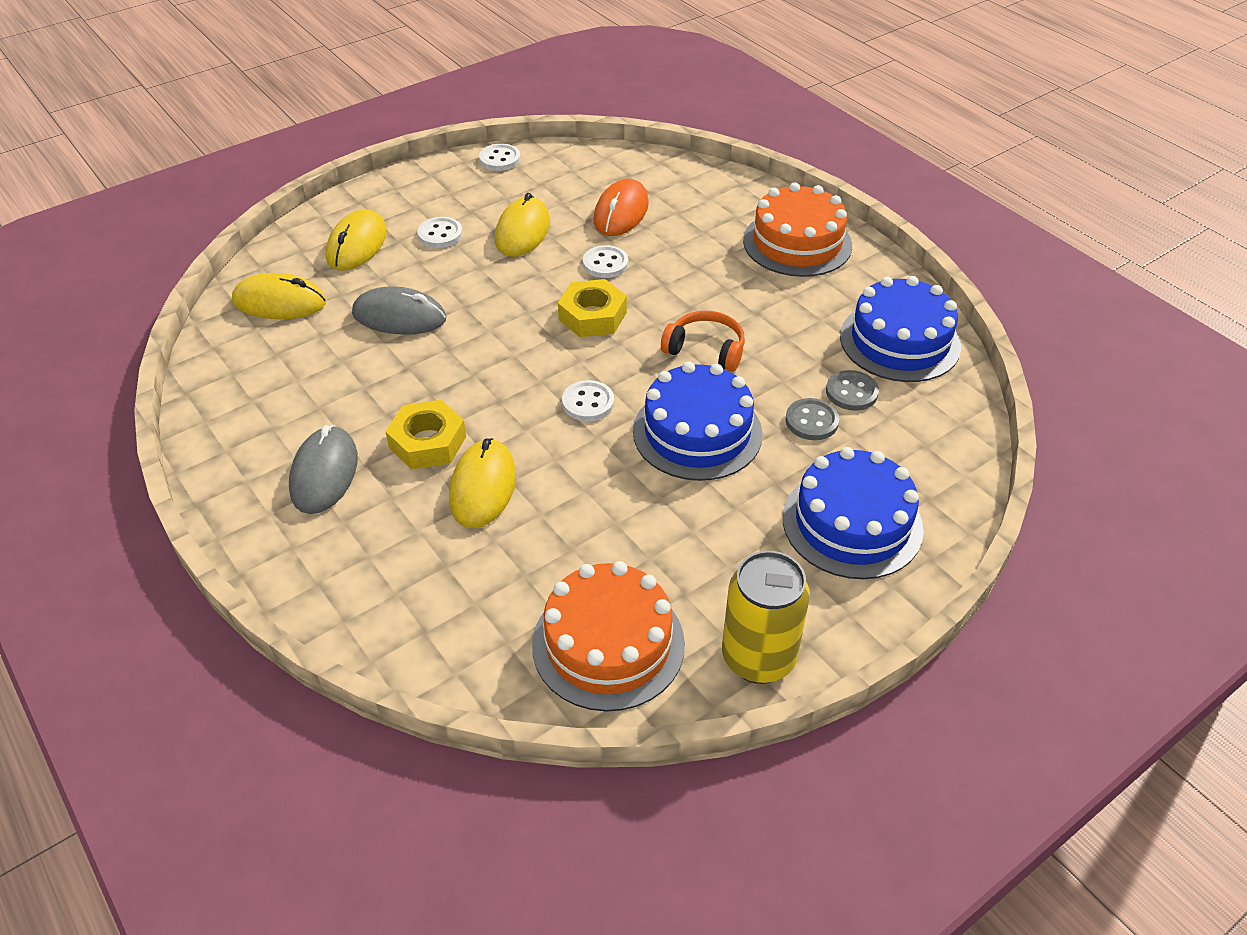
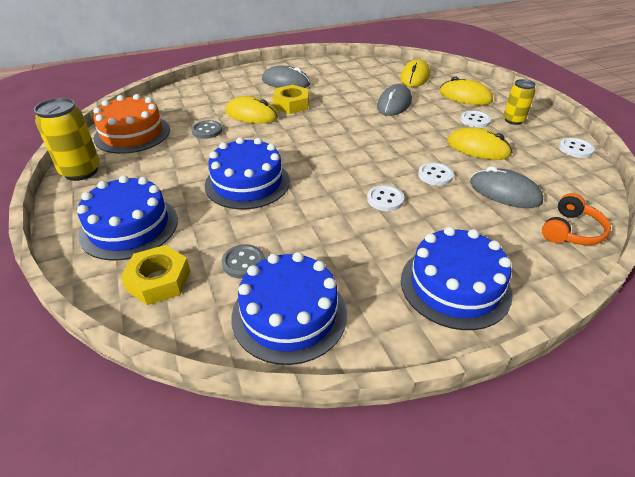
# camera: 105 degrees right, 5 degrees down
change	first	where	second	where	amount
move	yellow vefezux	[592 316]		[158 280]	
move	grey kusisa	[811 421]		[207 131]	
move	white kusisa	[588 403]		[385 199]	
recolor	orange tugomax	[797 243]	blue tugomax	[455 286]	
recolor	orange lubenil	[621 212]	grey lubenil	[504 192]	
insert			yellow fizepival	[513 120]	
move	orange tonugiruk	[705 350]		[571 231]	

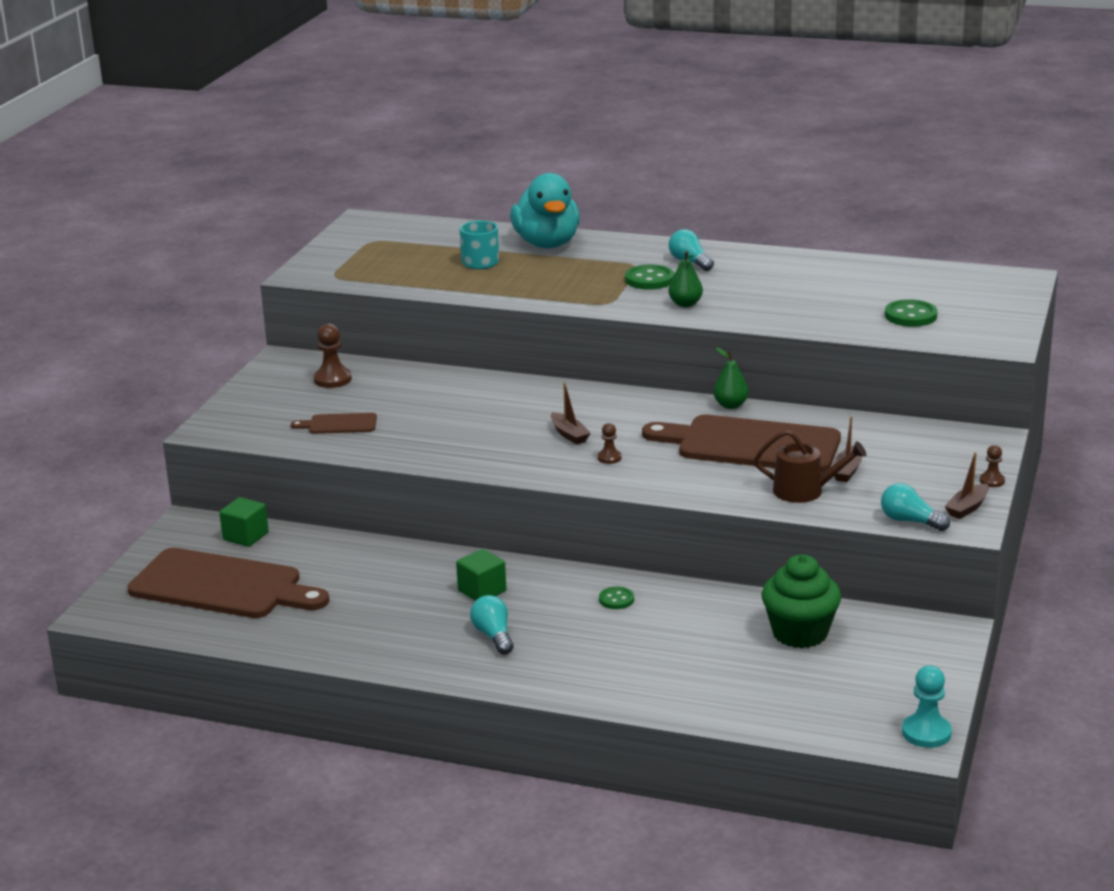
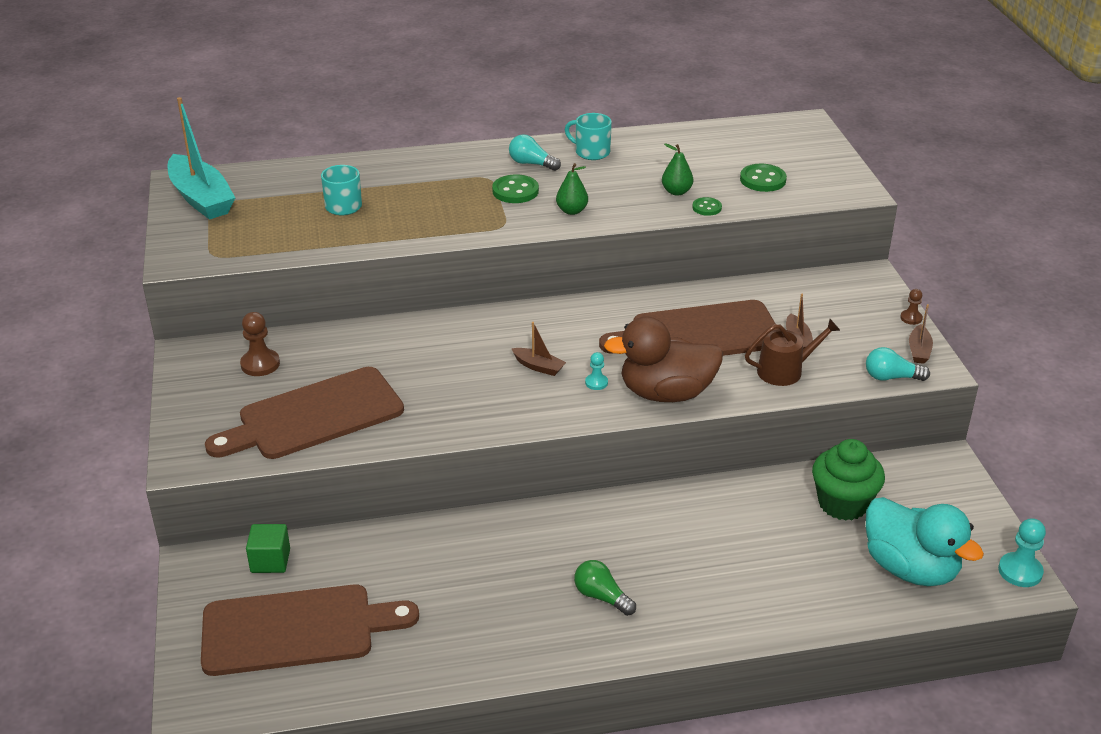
# camera: 30 degrees left, 10 degrees up
change	first	where	second	where	amount
insert			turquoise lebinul	[201 198]	
resize	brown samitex	[339 424]		[313 416]	x2.23
insert			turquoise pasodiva	[591 152]	
recolor	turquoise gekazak	[493 636]	green gekazak	[601 597]	
recolor	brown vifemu	[609 458]	turquoise vifemu	[596 383]	
insert			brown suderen	[666 393]	
move	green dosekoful	[730 405]		[676 192]	
move	green kusisa	[616 599]		[707 208]	
move	turquoise suderen	[547 244]		[910 568]	
delete	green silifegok	[482 591]			

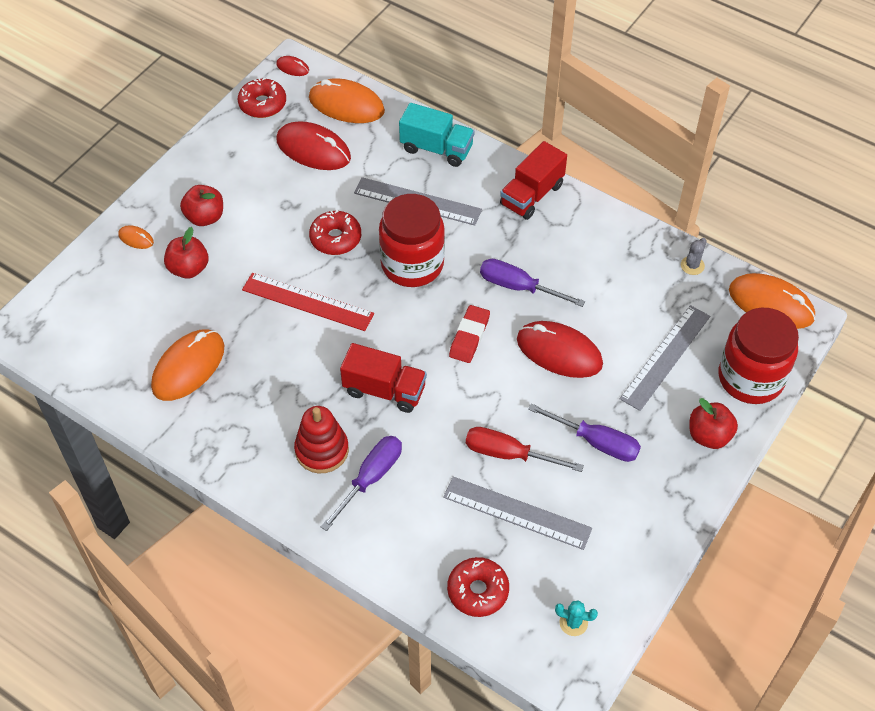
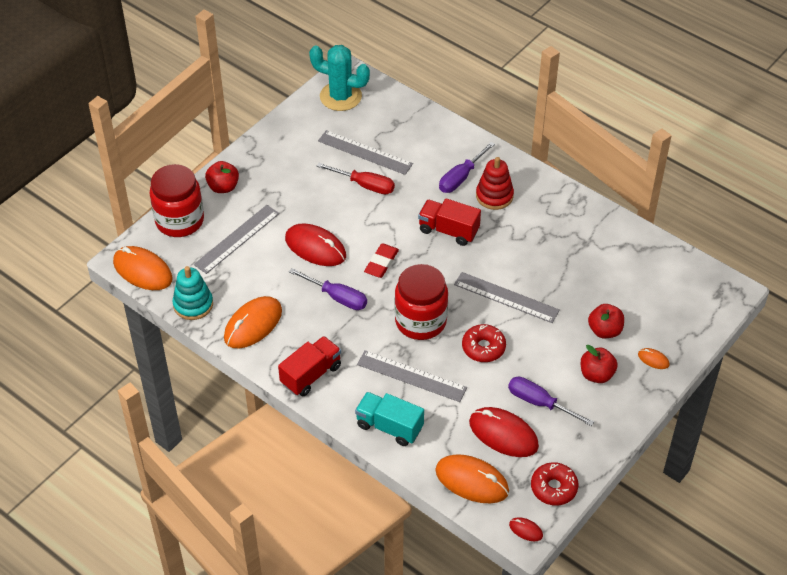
# camera: 175 degrees left, 5 degrees down
change	first	where	second	where	amount
replace	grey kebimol	[692 265]	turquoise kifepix	[193 304]	
move	orange lubenil	[188 367]		[253 324]	
resize	turquoise kebimol	[573 623]		[340 96]	x2.42
recolor	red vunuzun	[307 302]	grey vunuzun	[506 297]	
move	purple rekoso	[596 442]		[539 403]	
delete	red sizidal	[478 591]			

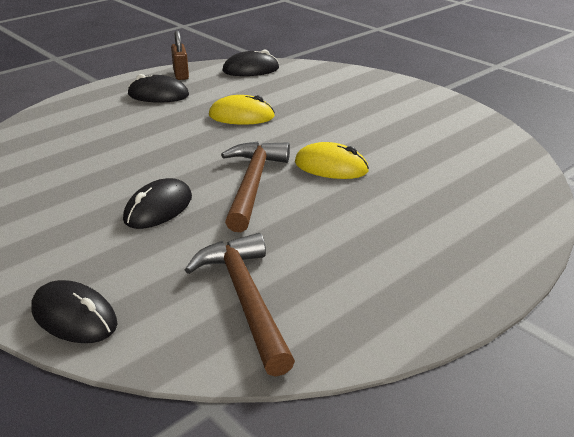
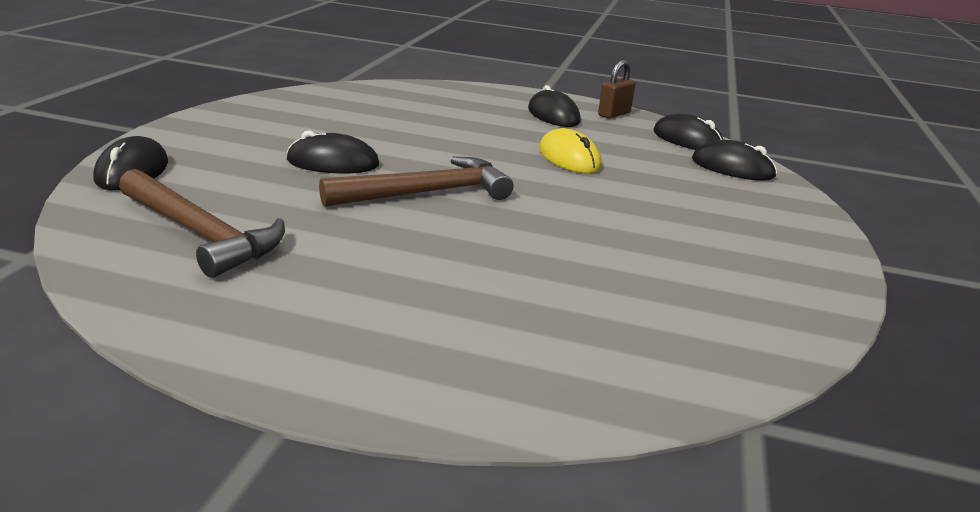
# camera: 55 degrees right, 5 degrees down
change	first	where	second	where	amount
rotate	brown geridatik	[246 299]		[201 234]	90 degrees clockwise
insert			black lubenil	[732 168]	
delete	yellow lubenil	[331 167]			

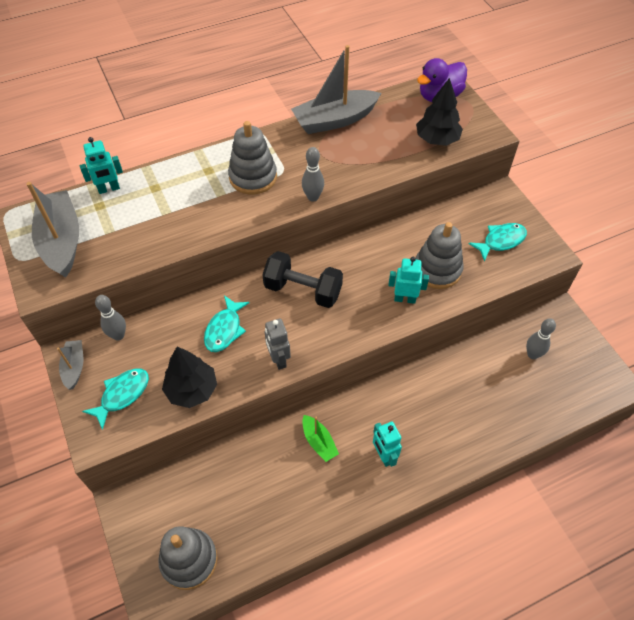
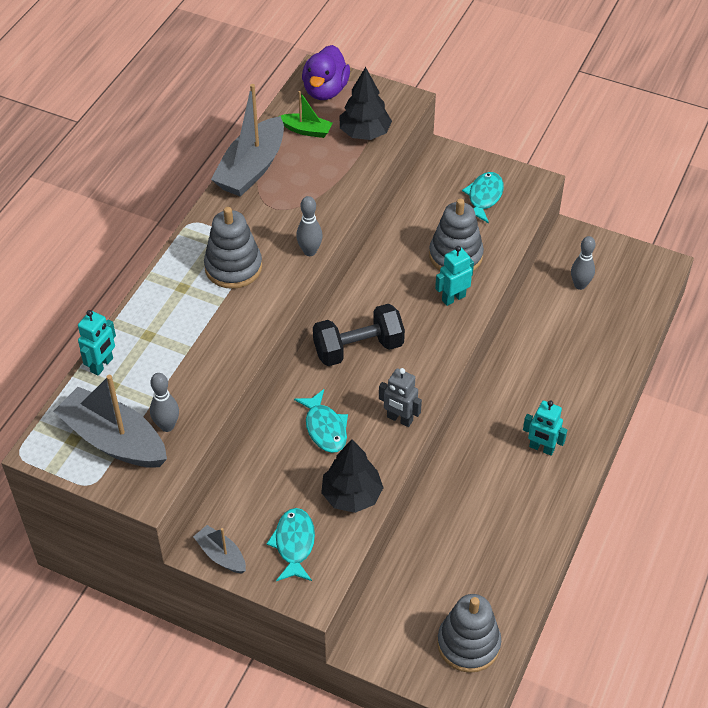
# camera: 40 degrees left, 5 degrees down
change	first	where	second	where	amount
move	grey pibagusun	[118 335]		[167 426]	
move	green lebinul	[319 442]		[306 130]	

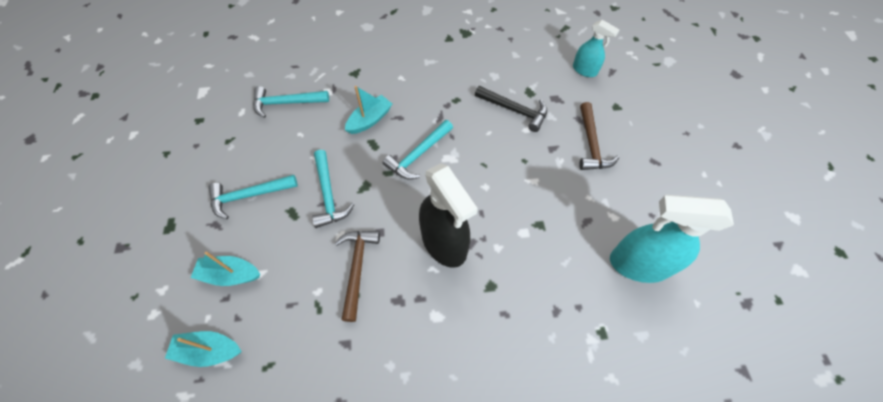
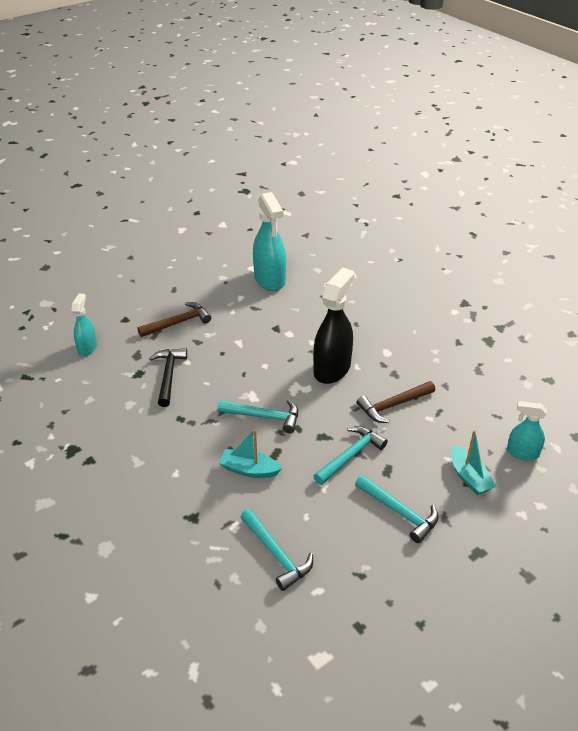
# camera: 120 degrees left, 20 degrees down
change	first	where	second	where	amount
replace	turquoise lebinul	[209 350]	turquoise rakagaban	[522 452]	

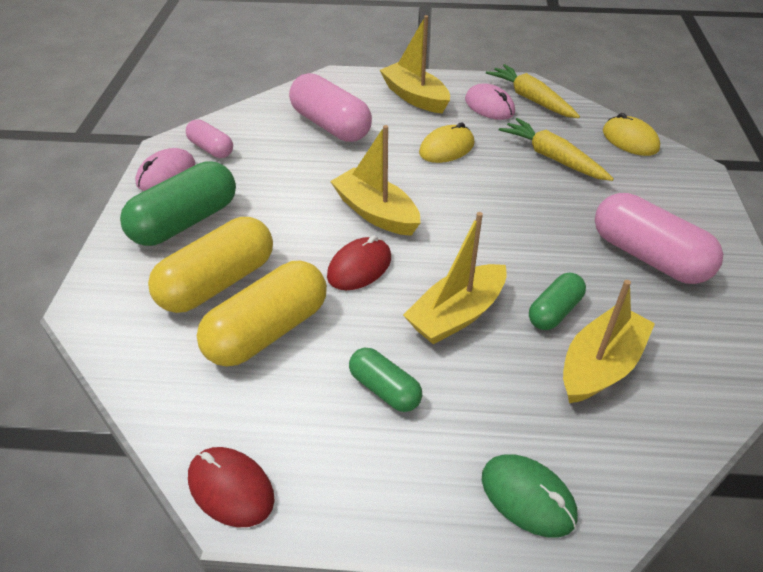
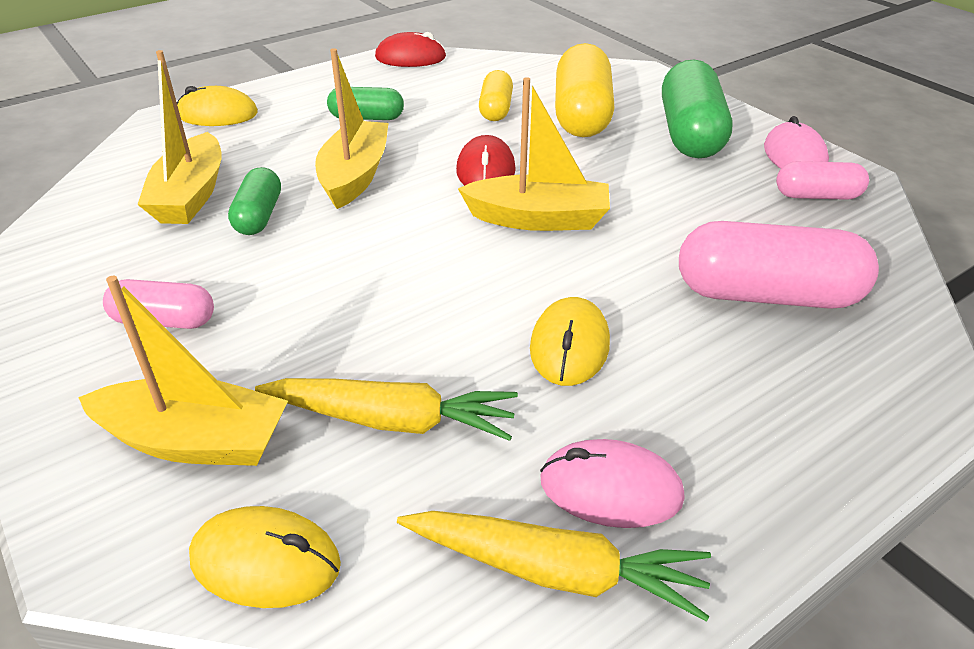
# camera: 140 degrees right, 5 degrees down
change	first	where	second	where	amount
move	yellow lebinul	[415 97]		[195 441]	
resize	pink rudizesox	[648 256]		[164 321]	x0.56
recolor	green lubenil	[528 497]	yellow lubenil	[217 114]	
resize	yellow rudizesox	[267 331]		[495 109]	x0.56

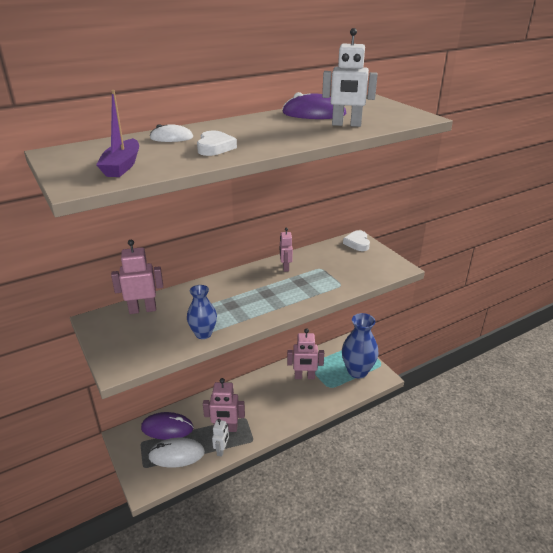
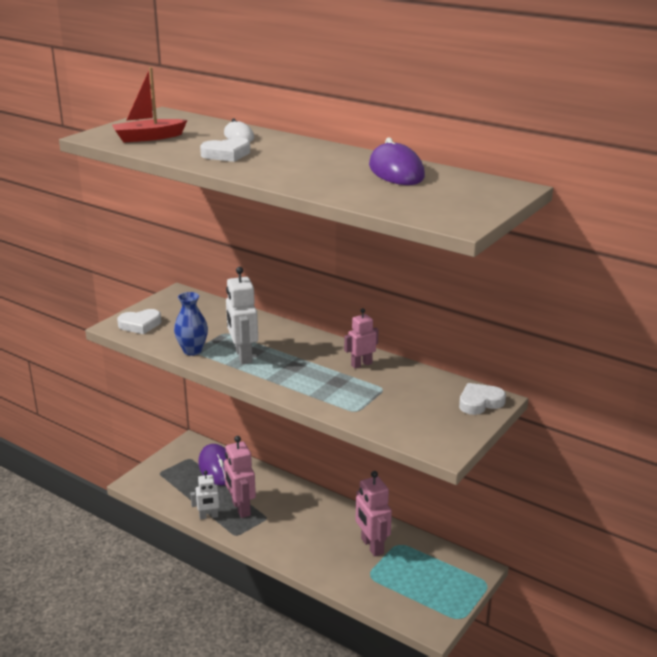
# camera: 65 degrees right, 5 degrees down
change	first	where	second	where	amount
recolor	purple lebinul	[122 166]	red lebinul	[148 138]	
insert			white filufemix	[140 325]	
move	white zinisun	[346 124]		[243 356]	
delete	pink zinisun	[142 309]			
delete	white lubenil	[176 454]			
delete	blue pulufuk	[357 371]			

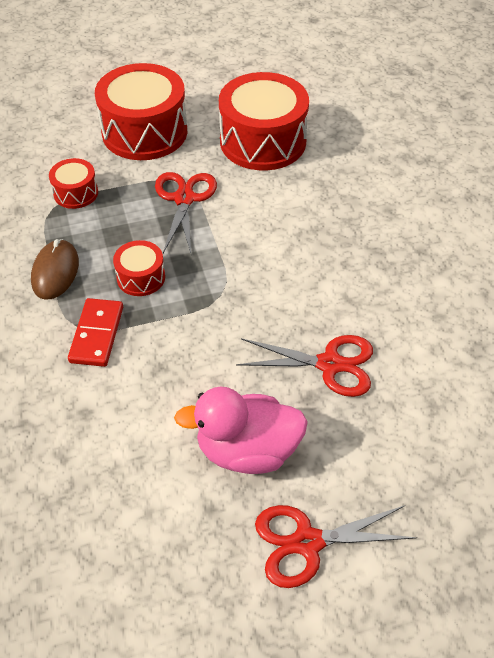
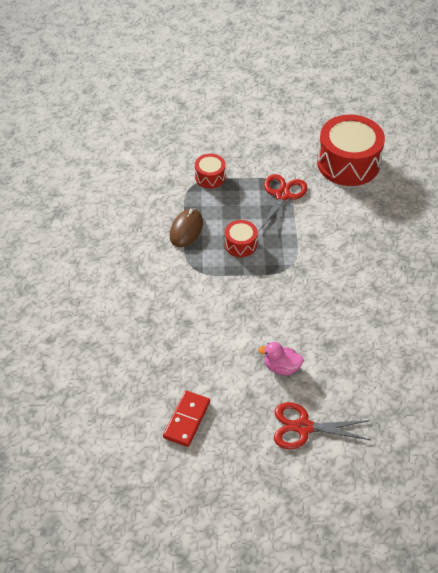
# camera: 15 degrees right, 0 degrees up
change	first	where	second	where	amount
move	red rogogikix	[97 334]		[187 420]	
resize	pink suderen	[247 450]		[281 367]	x0.58
delete	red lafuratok	[144 132]			
delete	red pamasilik	[329 364]			

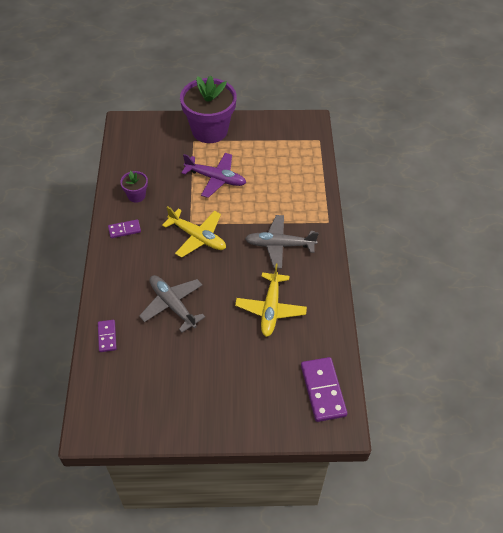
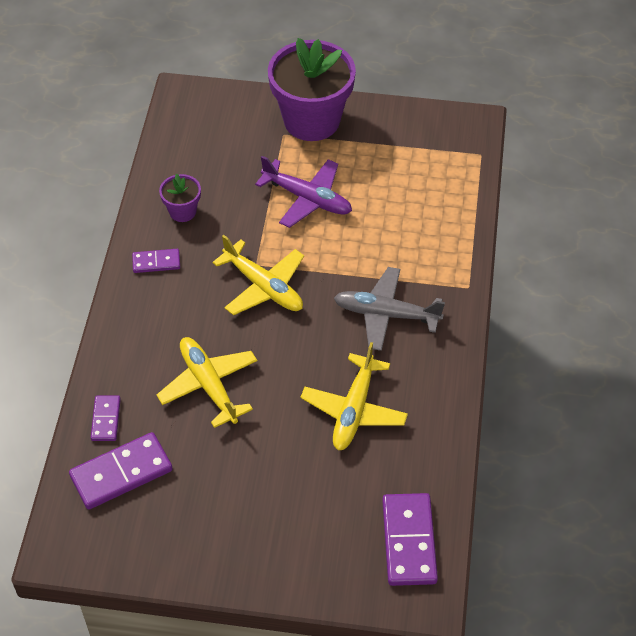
# camera: 10 degrees right, 0 degrees up
change	first	where	second	where	amount
insert			purple rogogikix	[121 473]	
recolor	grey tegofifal	[172 305]	yellow tegofifal	[208 385]	

